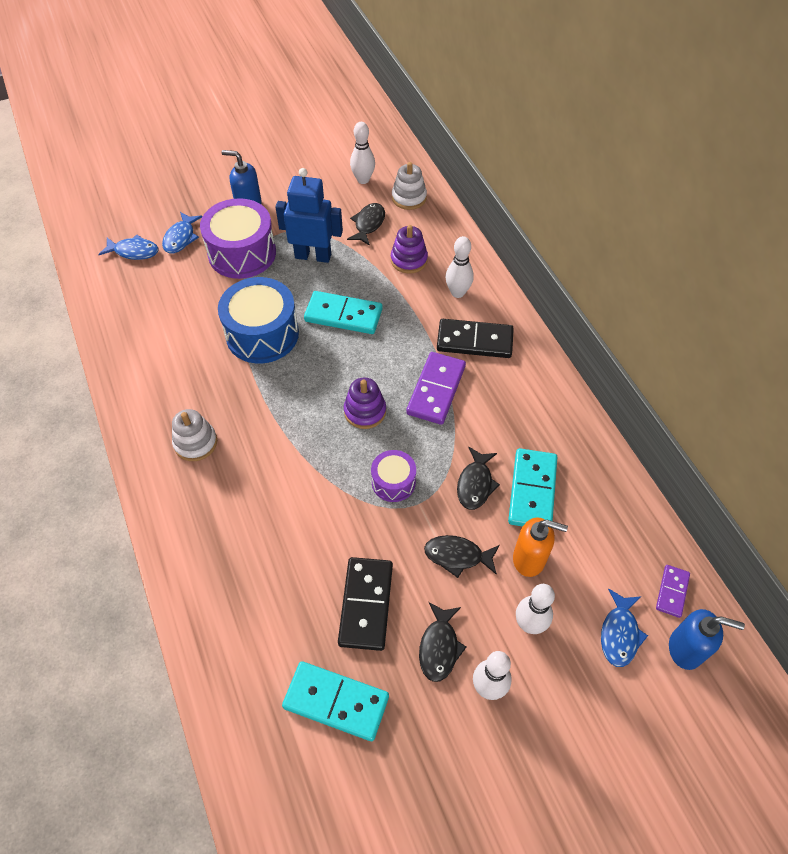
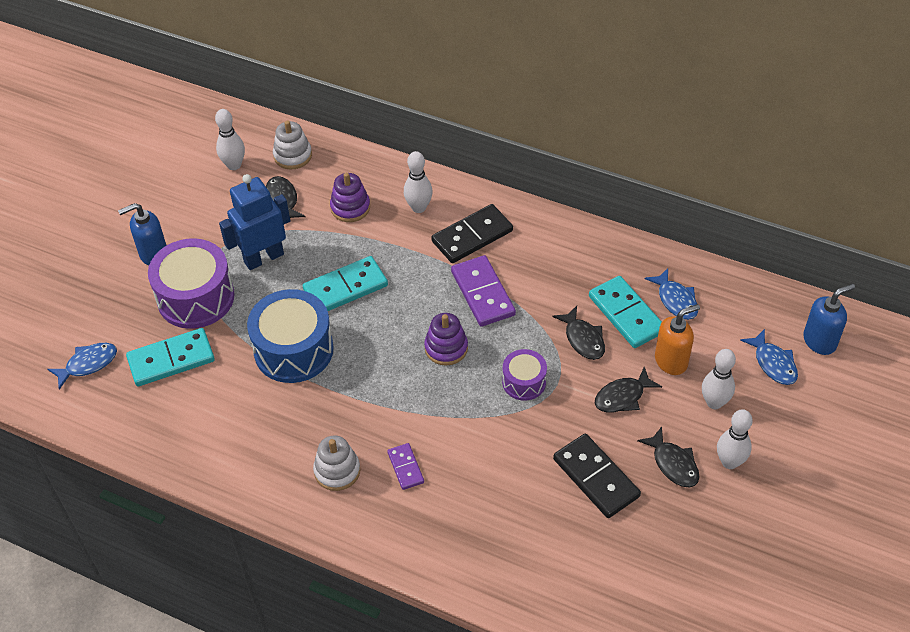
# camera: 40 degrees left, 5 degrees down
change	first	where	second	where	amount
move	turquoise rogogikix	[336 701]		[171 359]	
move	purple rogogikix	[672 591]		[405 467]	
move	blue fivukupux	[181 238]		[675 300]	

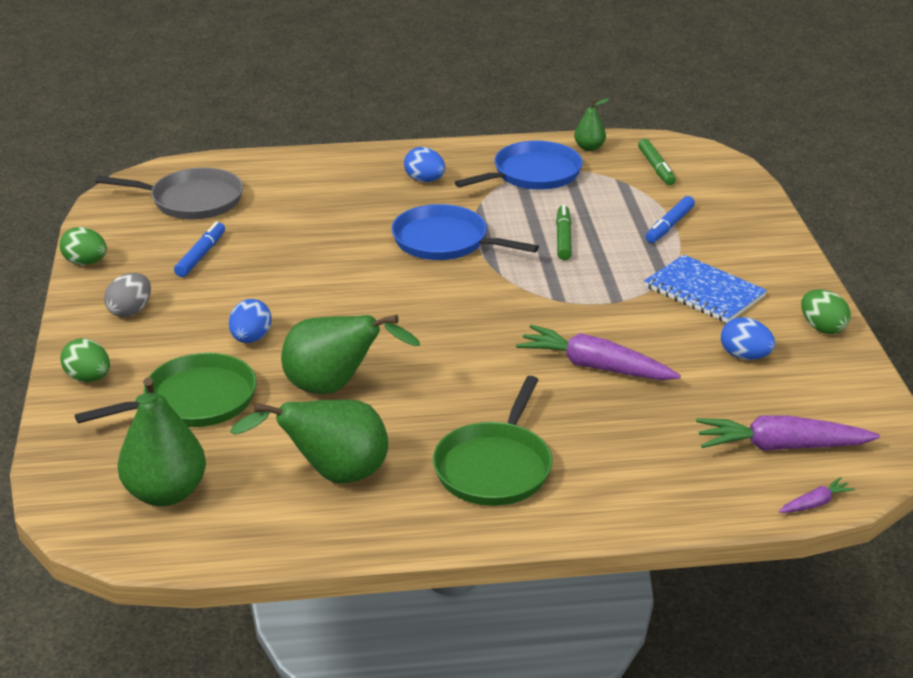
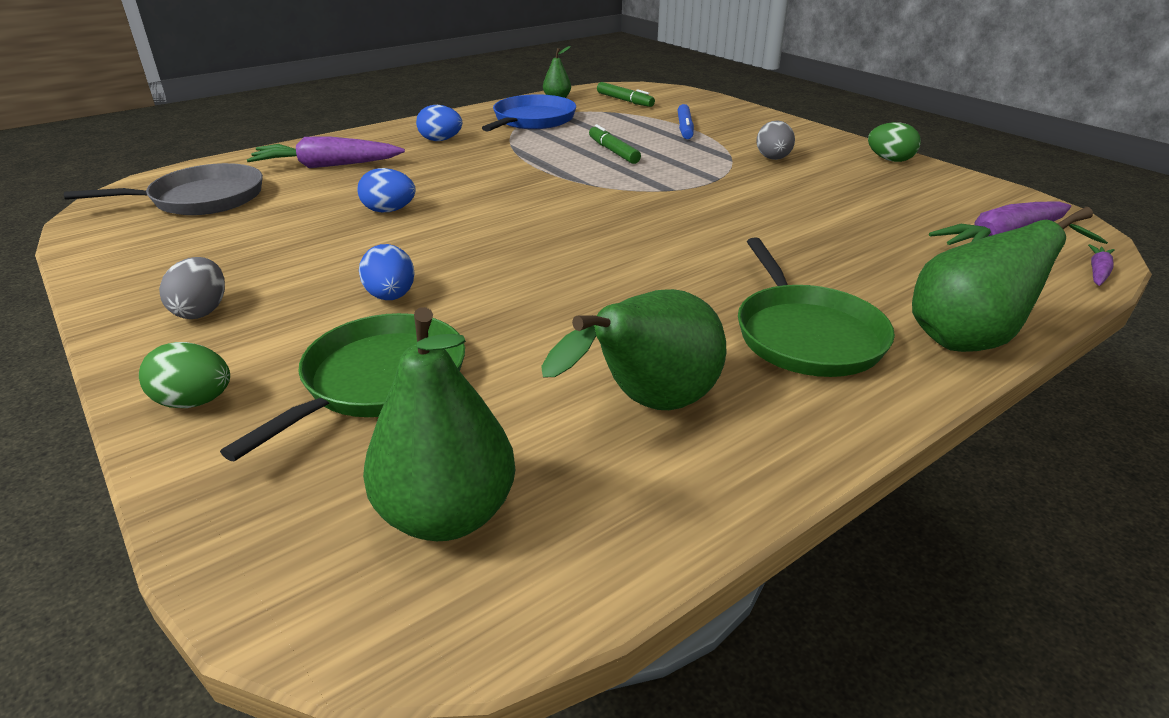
# camera: 30 degrees left, 0 degrees up
change	first	where	second	where	amount
move	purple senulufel	[595 367]		[327 166]	
move	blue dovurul	[745 356]		[389 211]	
replace	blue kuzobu	[704 292]	grey dovurul	[773 159]	
move	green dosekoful	[335 388]		[971 339]	
delete	green dovurul	[86 262]			
delete	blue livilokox	[201 255]			
delete	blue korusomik	[445 241]			

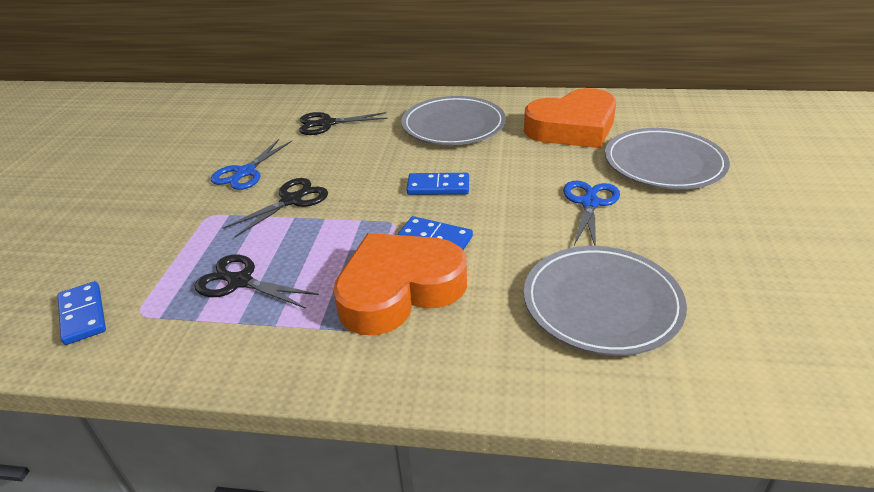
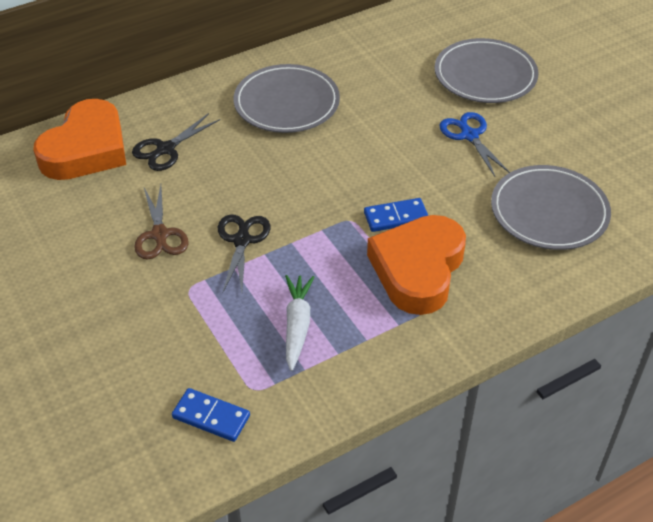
# camera: 40 degrees left, 10 degrees up
change	first	where	second	where	amount
move	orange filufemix	[572 128]		[86 149]	
recolor	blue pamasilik	[245 172]	brown pamasilik	[160 235]	
replace	black pamasilik	[240 282]	white senulufel	[297 325]	
delete	blue rogogikix	[438 187]			

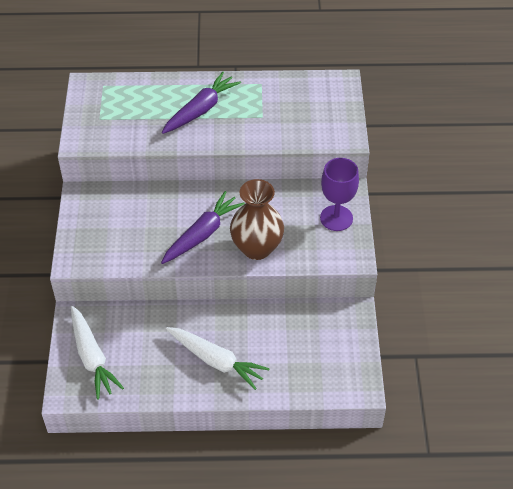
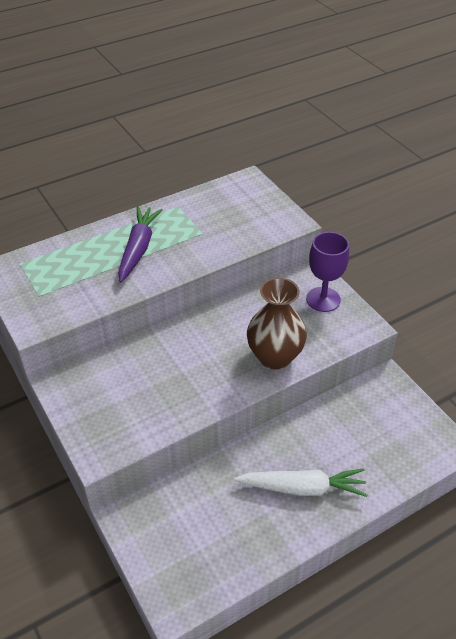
# camera: 30 degrees left, 5 degrees down
change	first	where	second	where	amount
delete	white senulufel	[92 357]			
delete	purple senulufel	[202 234]			

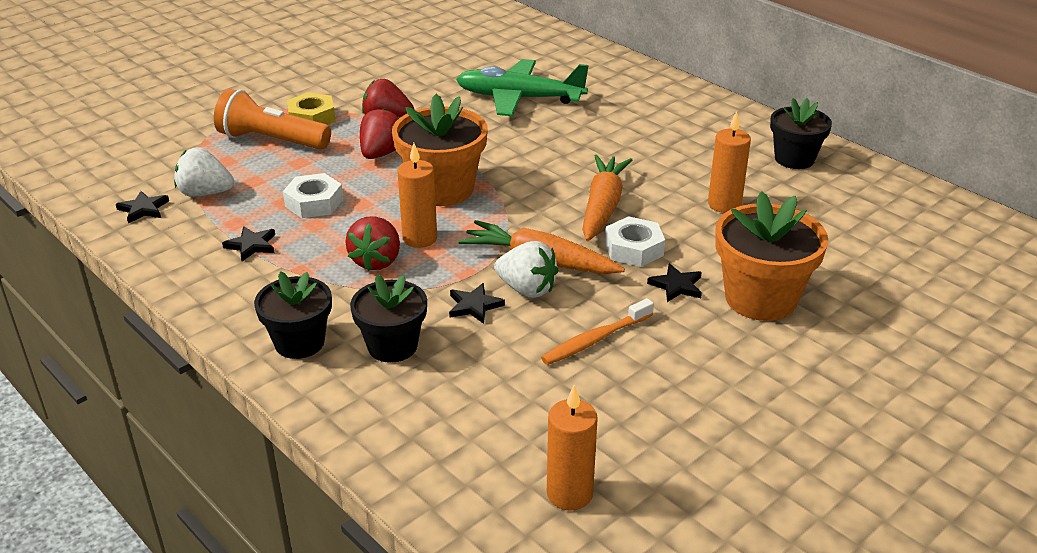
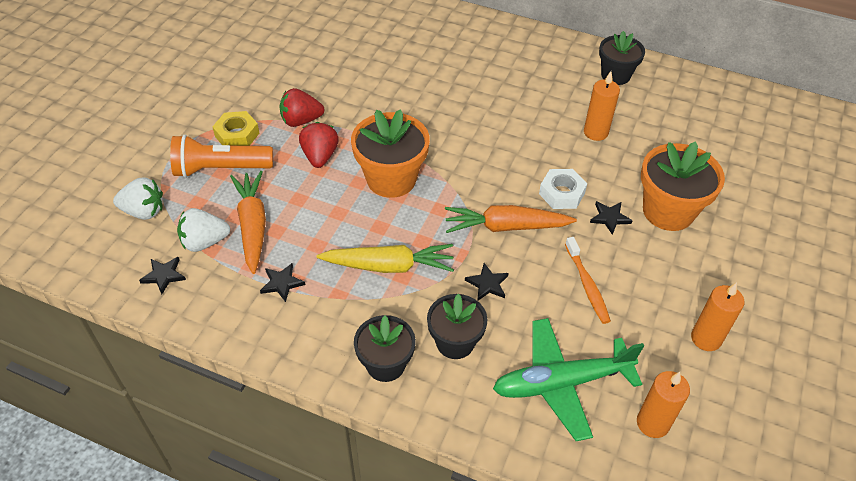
# camera: 25 degrees left, 15 degrees up
change	first	where	second	where	amount
move	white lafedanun	[527 289]		[144 211]	
move	orange senulufel	[602 207]		[252 225]	
replace	red lafedanun	[376 261]	yellow senulufel	[389 266]	
move	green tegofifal	[519 98]		[562 383]	
rotate	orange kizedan	[595 340]		[587 285]	45 degrees counterclockwise
move	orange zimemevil	[420 238]		[706 338]	
delete	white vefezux	[314 203]			

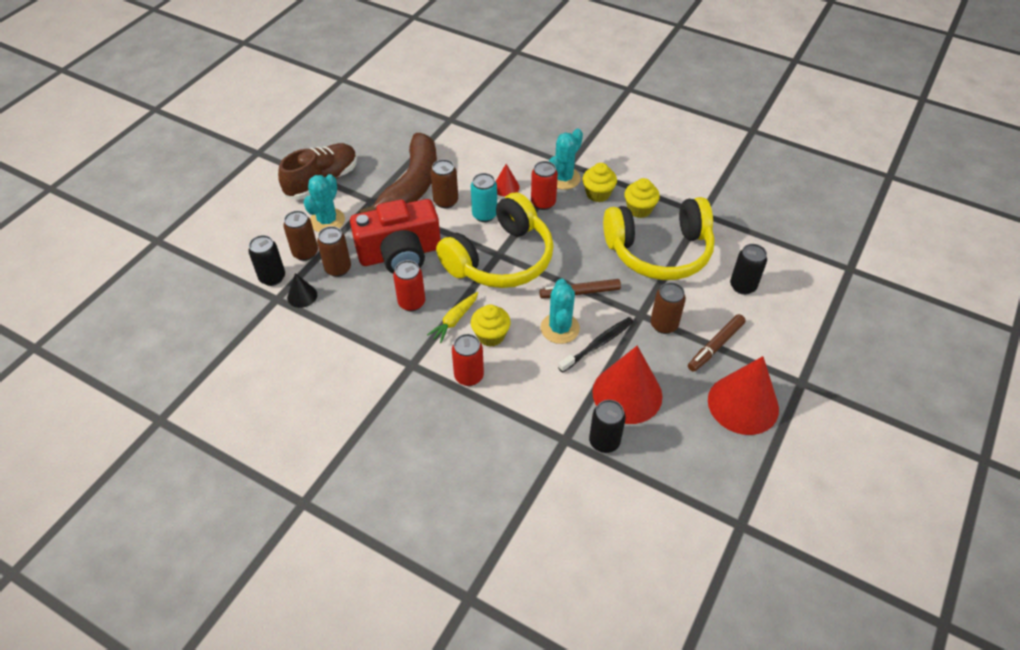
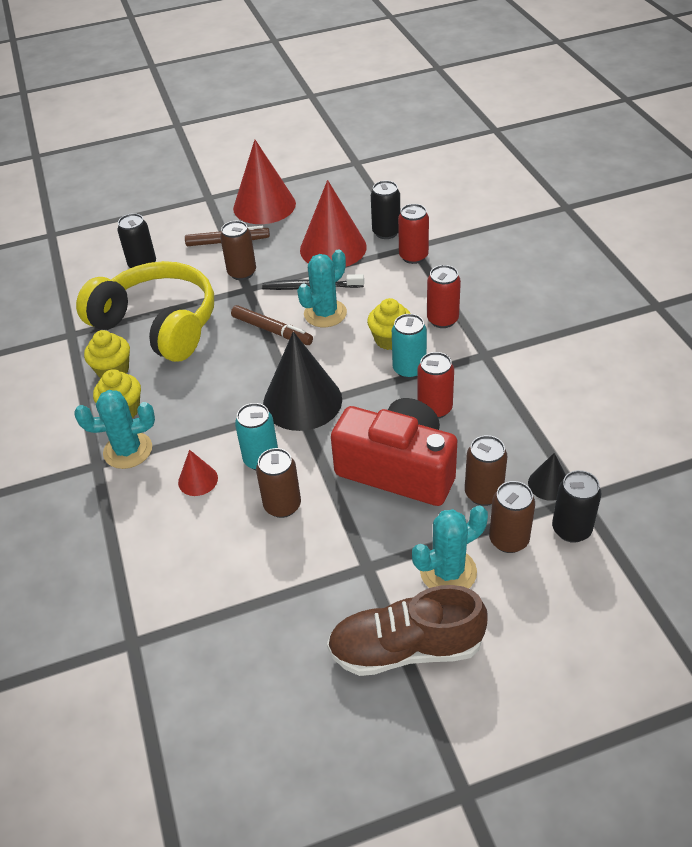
# camera: 135 degrees left, 5 degrees down
change	first	where	second	where	amount
replace	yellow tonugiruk	[500 259]	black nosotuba	[302 401]	
replace	yellow senulufel	[454 320]	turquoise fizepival	[409 369]	
move	red fizepival	[543 203]		[413 256]	
delete	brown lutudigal	[411 186]			

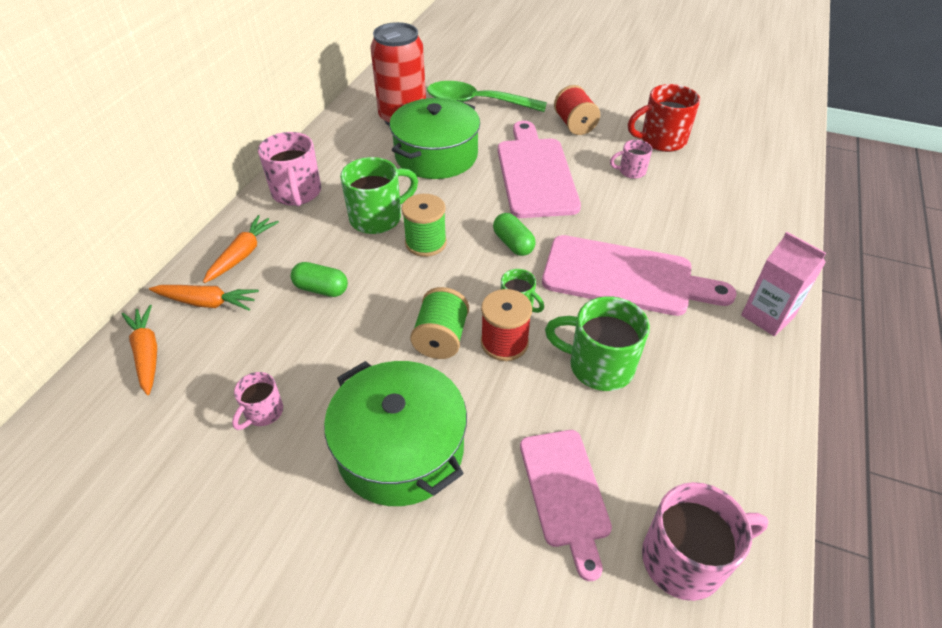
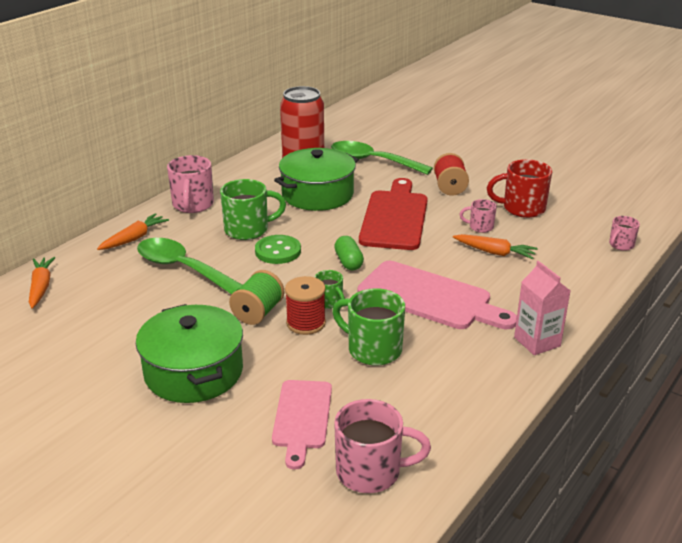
# camera: 15 degrees right, 15 degrees down
change	first	where	second	where	amount
replace	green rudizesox	[321 289]	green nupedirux	[182 268]	
replace	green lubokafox	[426 243]	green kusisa	[278 251]	
recolor	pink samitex	[535 173]	red samitex	[395 217]	
move	orange senulufel	[207 302]		[495 252]	
move	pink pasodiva	[263 412]		[620 245]	

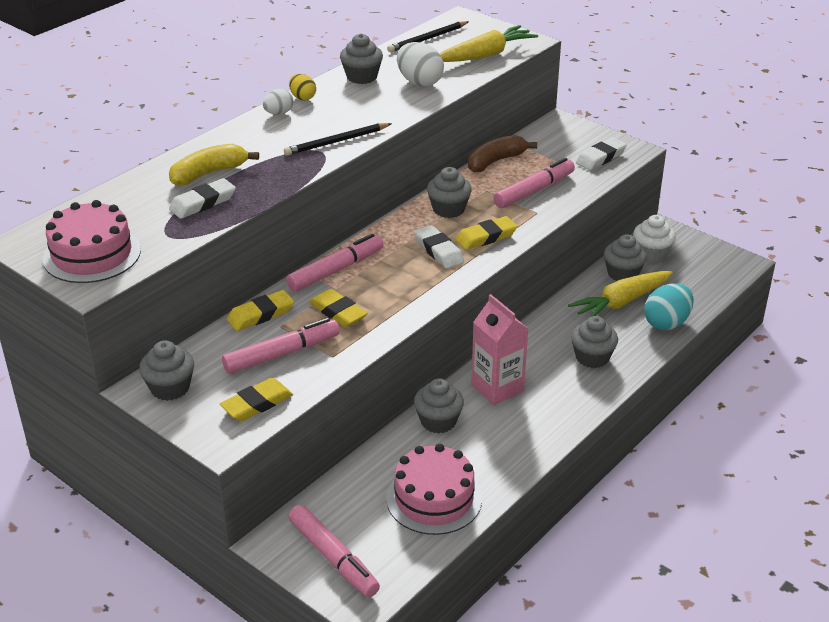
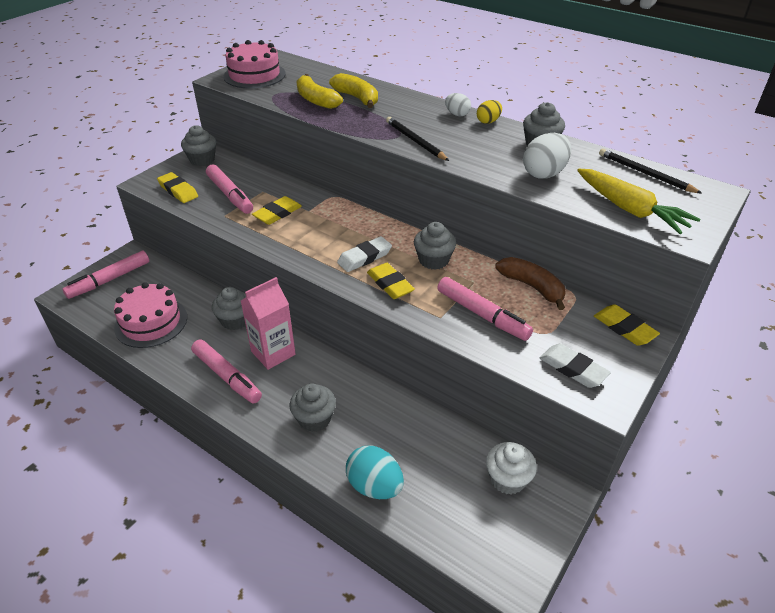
# camera: 85 degrees right, 5 degrees up
change	first	where	second	where	amount
move	pink livilokox	[336 270]		[227 376]	
replace	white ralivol	[203 203]	yellow lutudigal	[316 100]	
move	yellow ralivol	[260 314]		[624 328]	
delete	yellow senulufel	[621 302]			
delete	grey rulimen	[622 274]			

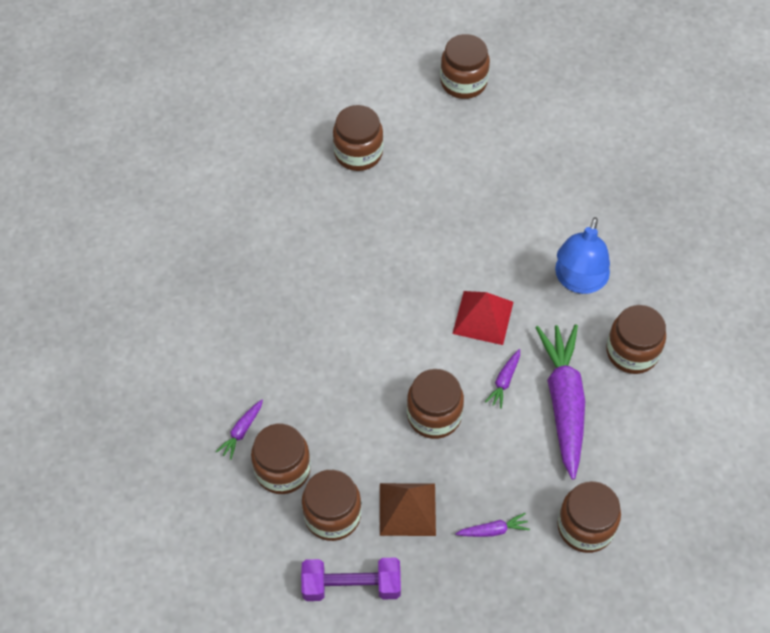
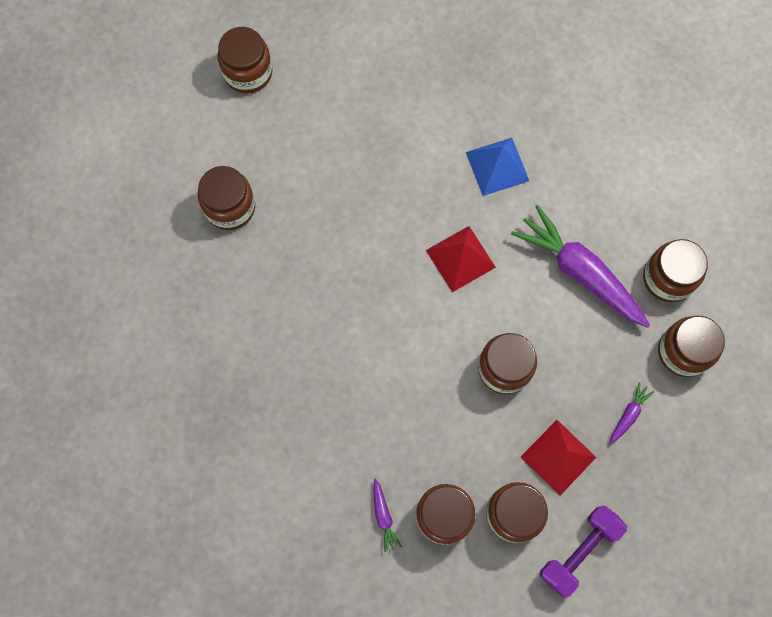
# camera: 45 degrees left, 15 degrees up
change	first	where	second	where	amount
replace	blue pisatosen	[578 281]	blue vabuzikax	[497 166]	
recolor	brown vabuzikax	[407 509]	red vabuzikax	[558 457]	
move	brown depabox	[632 352]		[668 278]	
delete	purple senulufel	[504 381]			

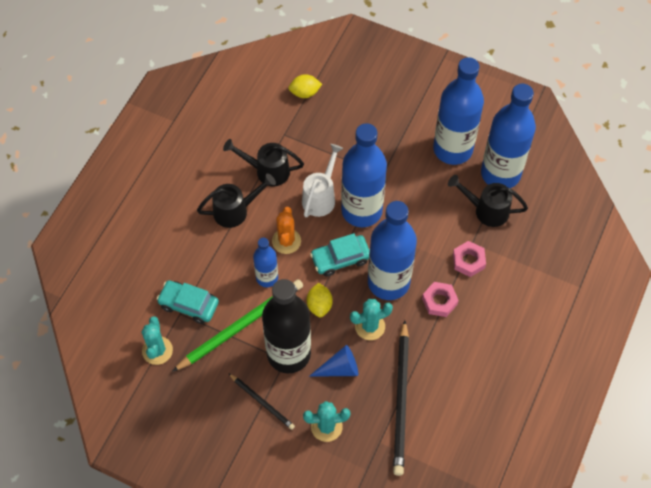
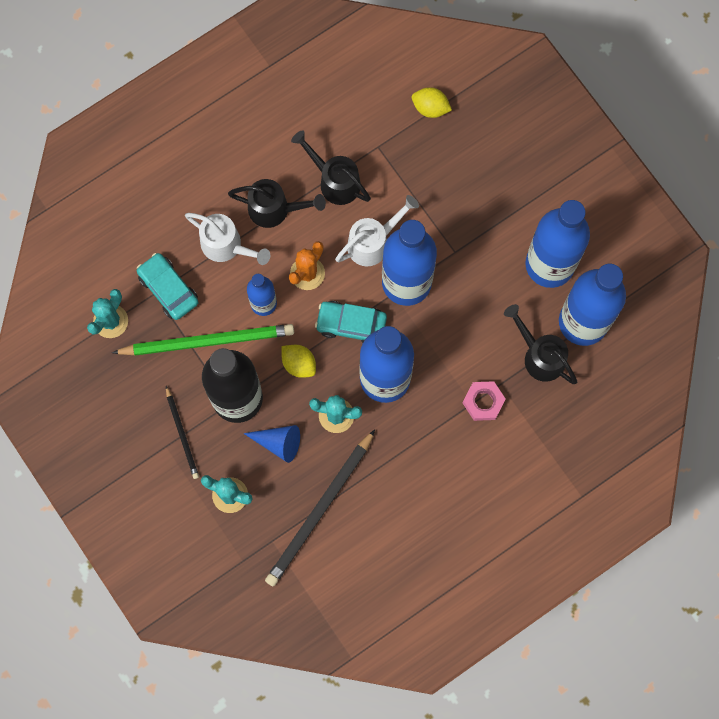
# camera: 30 degrees right, 15 degrees up
change	first	where	second	where	amount
insert			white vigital	[226 246]	
rotate	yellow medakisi	[319 305]		[299 364]	75 degrees counterclockwise
delete	pink vefezux	[439 301]			

